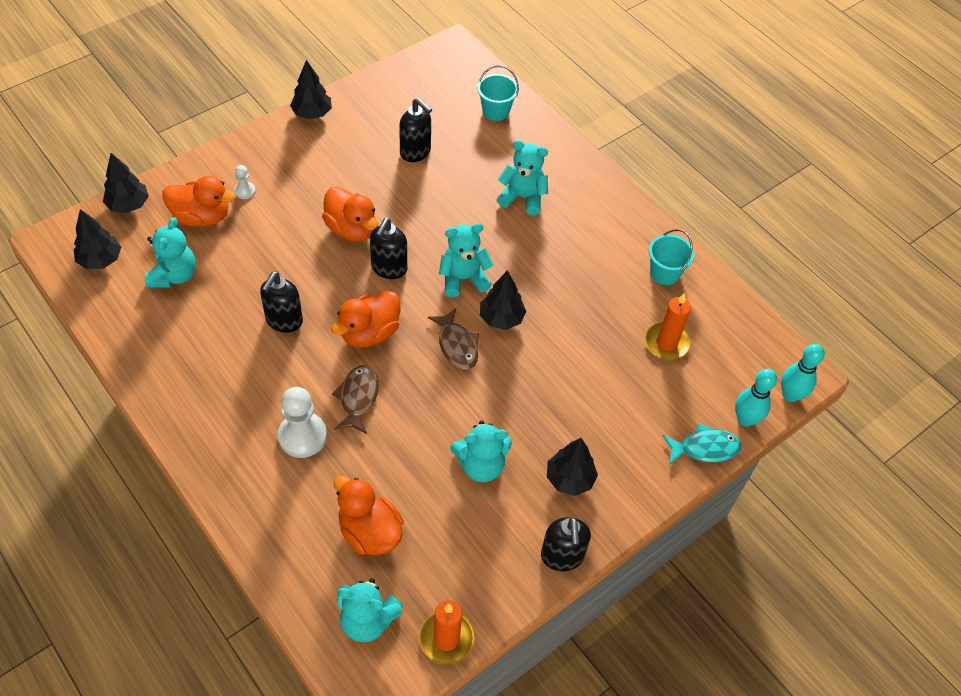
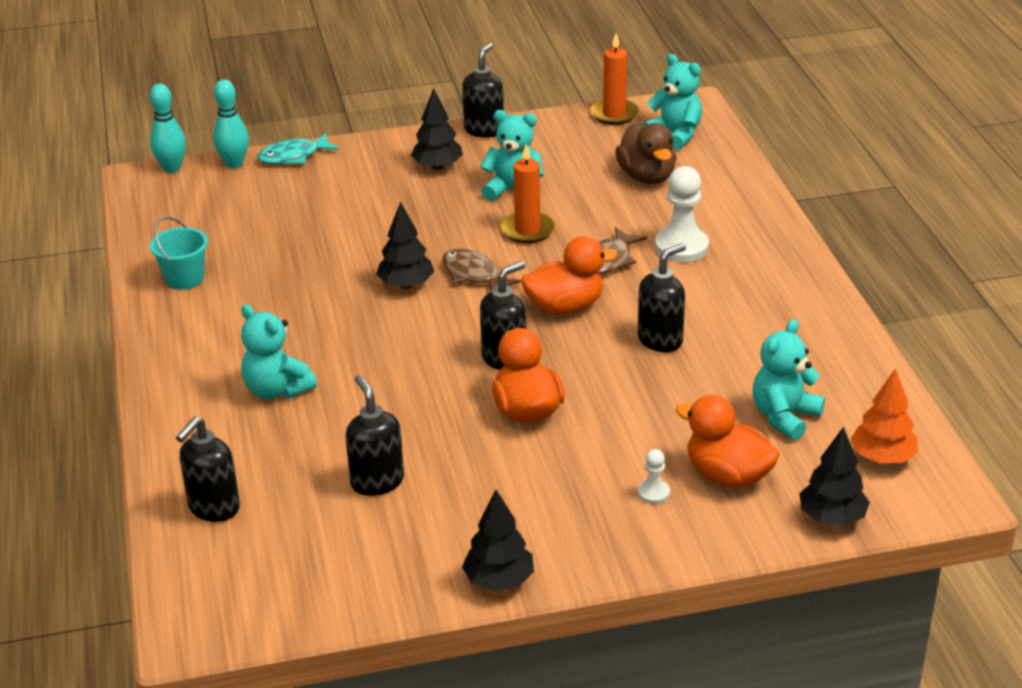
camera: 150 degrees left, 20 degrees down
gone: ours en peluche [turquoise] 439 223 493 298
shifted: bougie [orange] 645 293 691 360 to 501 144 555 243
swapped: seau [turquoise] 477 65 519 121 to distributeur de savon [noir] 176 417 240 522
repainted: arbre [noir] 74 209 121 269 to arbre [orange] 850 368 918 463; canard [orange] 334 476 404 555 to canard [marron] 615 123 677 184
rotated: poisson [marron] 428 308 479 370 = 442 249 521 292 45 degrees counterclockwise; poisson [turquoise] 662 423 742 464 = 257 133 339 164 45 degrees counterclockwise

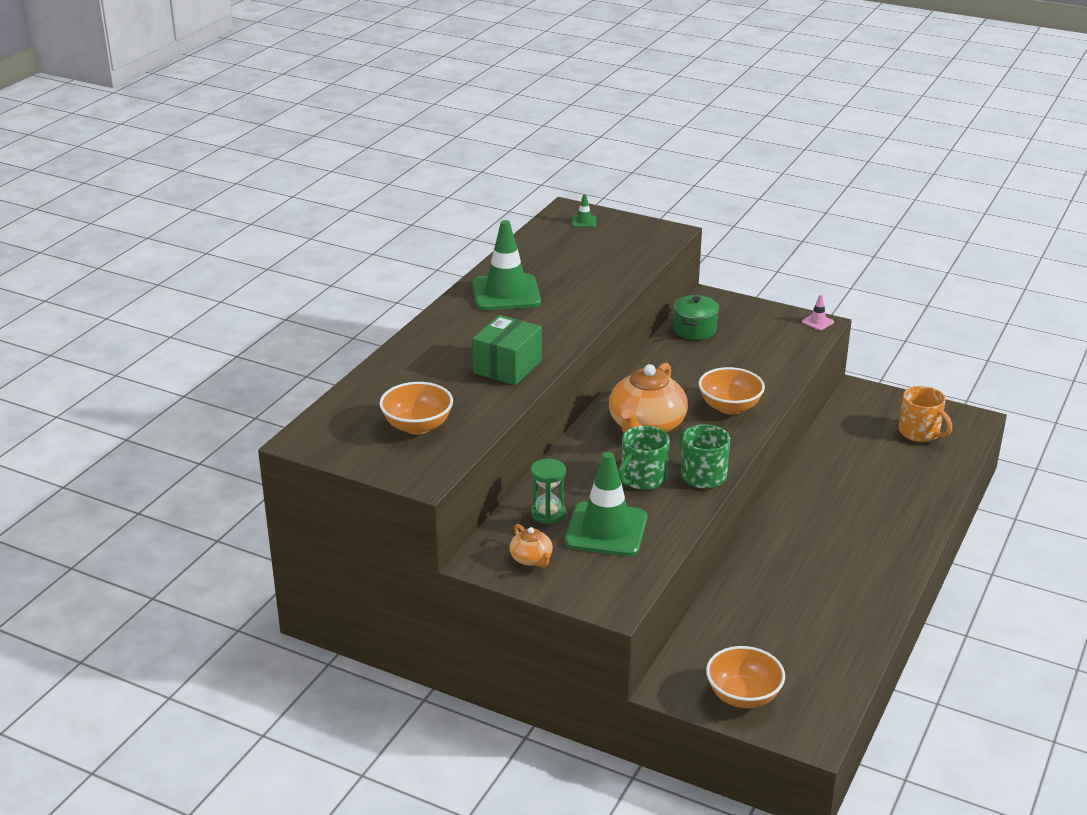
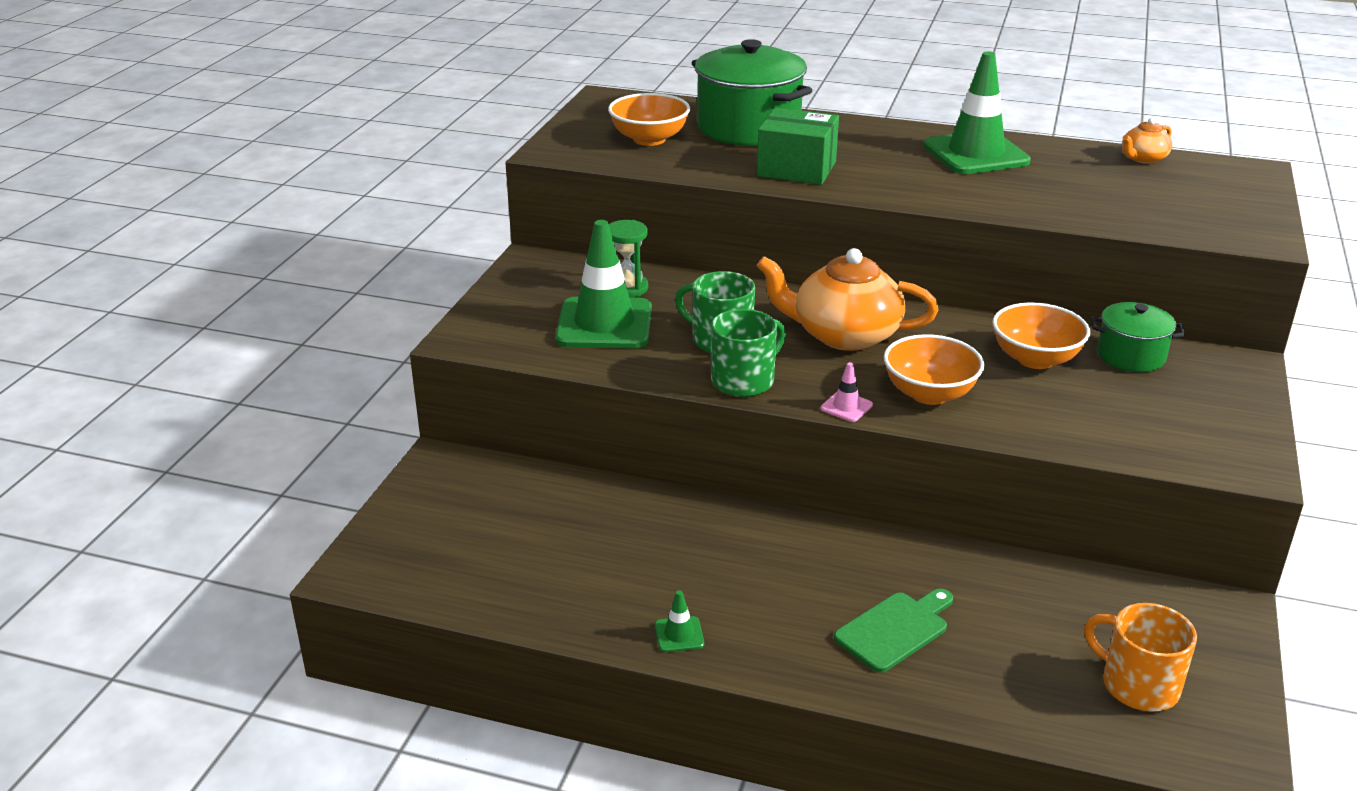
camera: 80 degrees right, 0 degrees up
new: marmite [vert] 692 39 813 146; planche à découper [vert] 834 589 953 673
shifted: théière [orange] 509 524 553 568 to 1122 118 1172 164; cône de chantier [vert] 572 194 596 227 to 655 590 704 652; bol [orange] 706 646 785 708 to 993 302 1090 369; cône de chantier [rose] 802 295 834 330 to 821 362 873 422
rotated: tasse [orange] 899 386 952 442 = 1084 603 1197 712 90 degrees clockwise

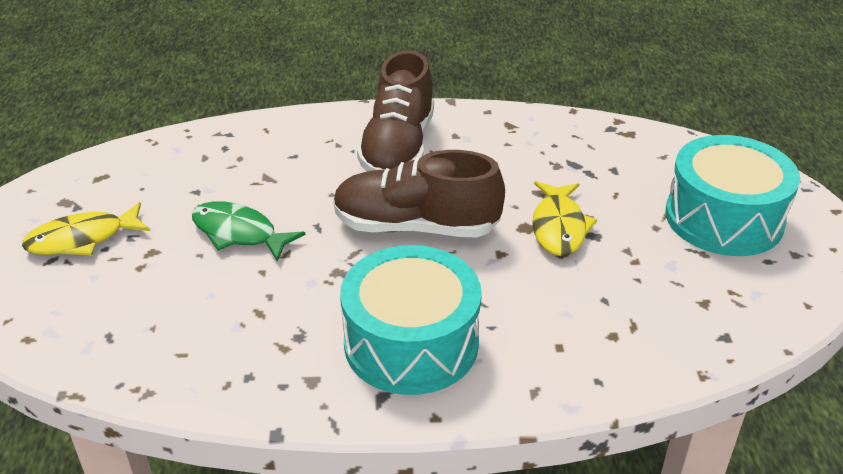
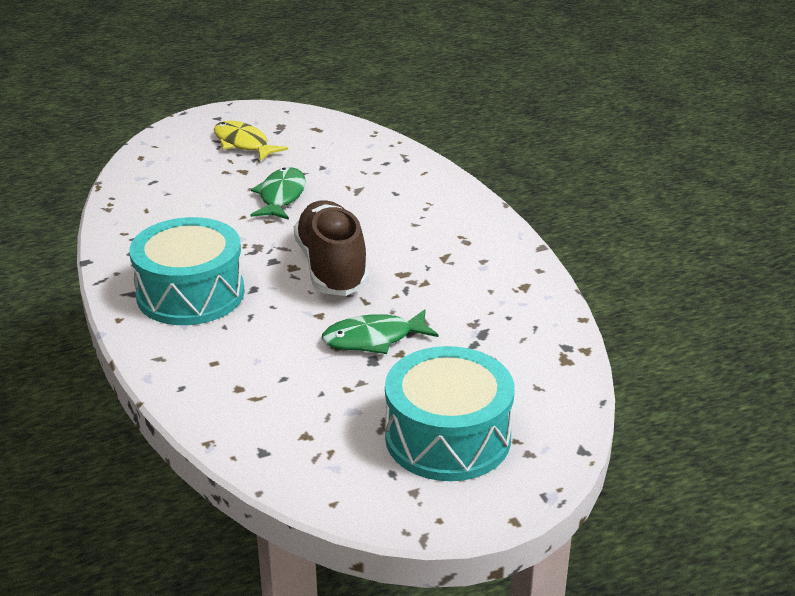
camera: 70 degrees right, 5 degrees down
gone: chaussure [marron] 357 50 434 171
repainted: poisson [jaune] 532 181 597 256 to poisson [vert] 322 309 439 354

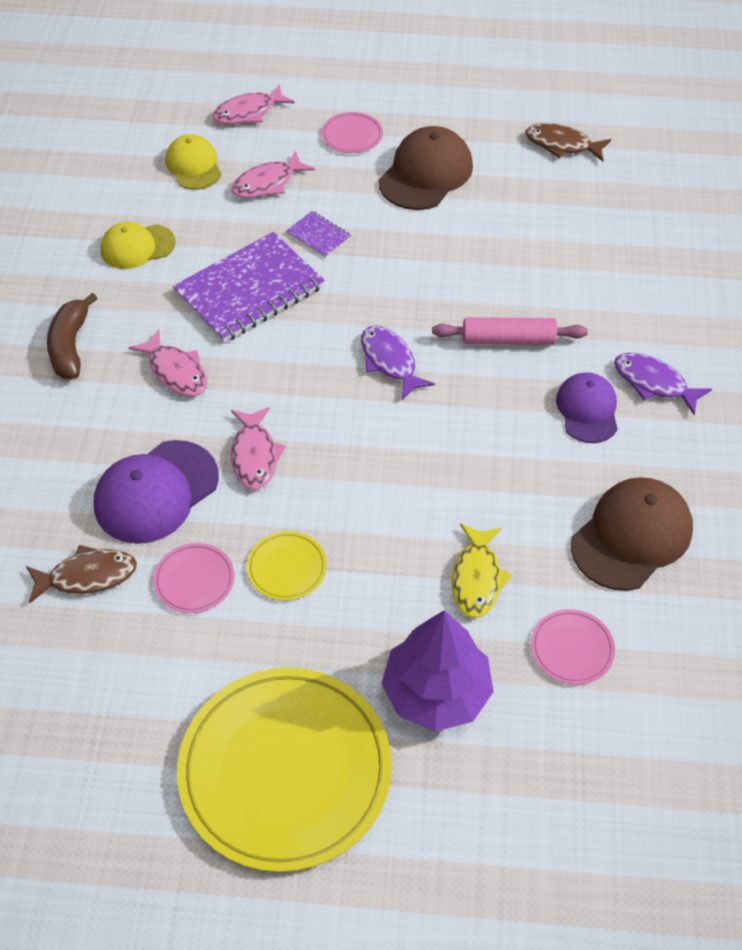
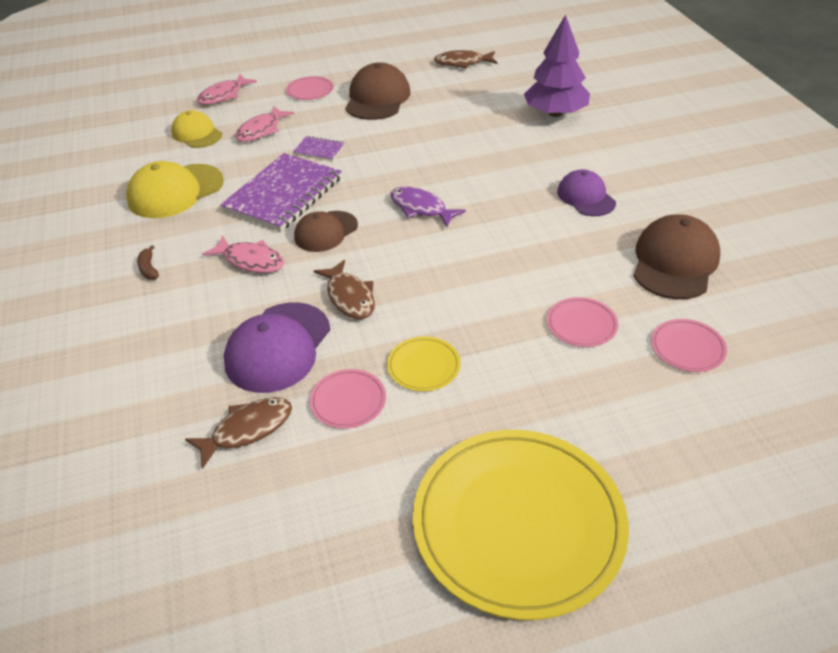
camera: 20 degrees left, 10 degrees down
gone: rouleau à pâtisserie [rose] 432 317 588 345; poisson [violet] 614 352 712 415
new: casquette [marron] 294 211 358 252
shifted: arbre [violet] 381 610 494 732 to 524 14 590 117
swapped: poisson [jaune] 452 523 512 618 to assiette [rose] 547 297 618 347
repainted: poisson [rose] 231 407 286 490 to poisson [marron] 314 260 375 319
scaled: banane [marron] 47 293 98 379 = 137 245 159 279 x0.52; casquette [jaune] 100 222 176 269 = 126 161 224 218 x1.53

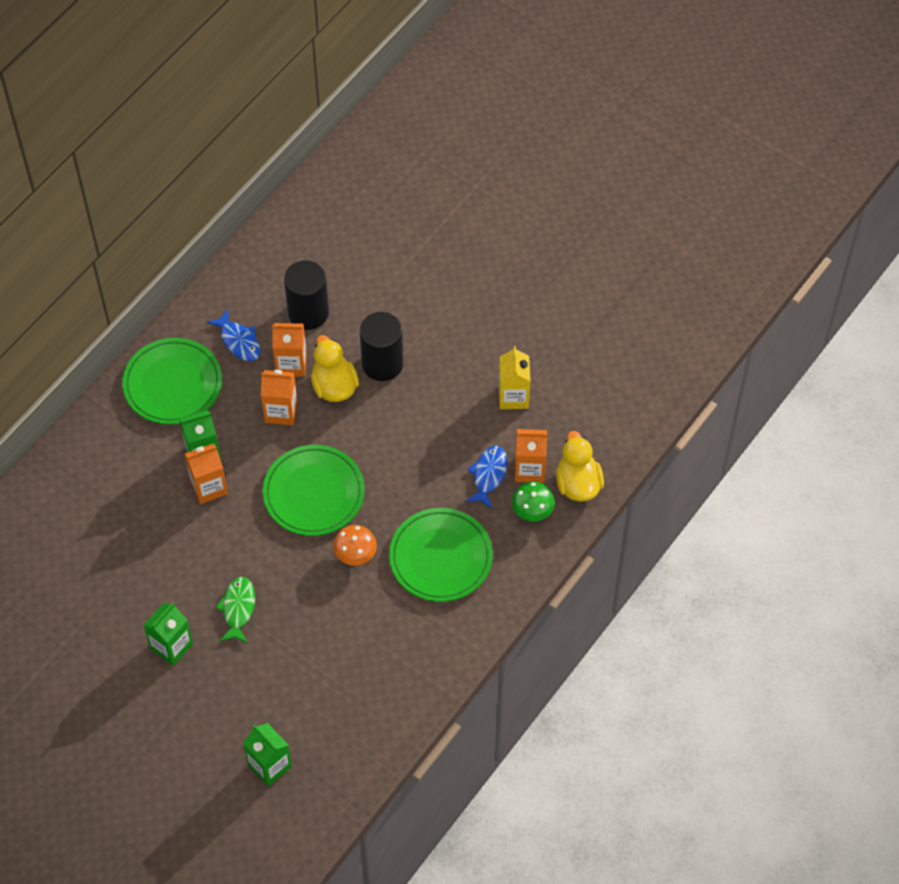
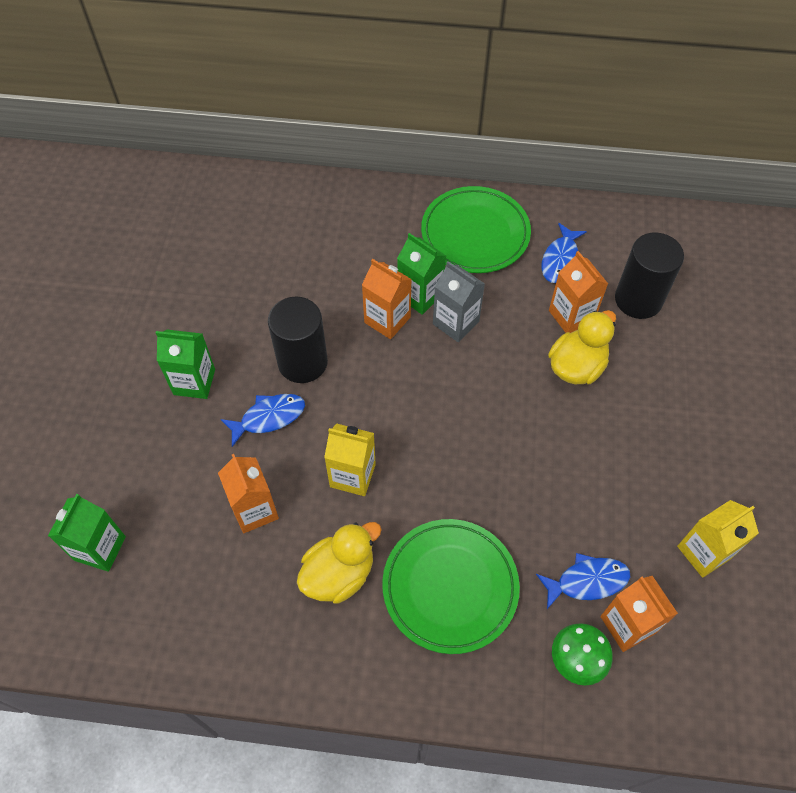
camera: 60 degrees right, 0 degrees up
gone: assiette [vert] 263 445 365 536; champignon [orange] 333 525 377 566
new: brique de lait [jaune] 324 424 376 496; brique de lait [gris] 433 261 485 342
shifted: brique de lait [orange] 261 370 297 425 to 218 454 279 533; cylindre [noir] 360 312 403 381 to 268 297 328 383; canard [jaune] 556 431 604 501 to 297 522 382 604
repainted: poisson [vert] 215 577 255 643 to poisson [bleu] 220 394 305 447

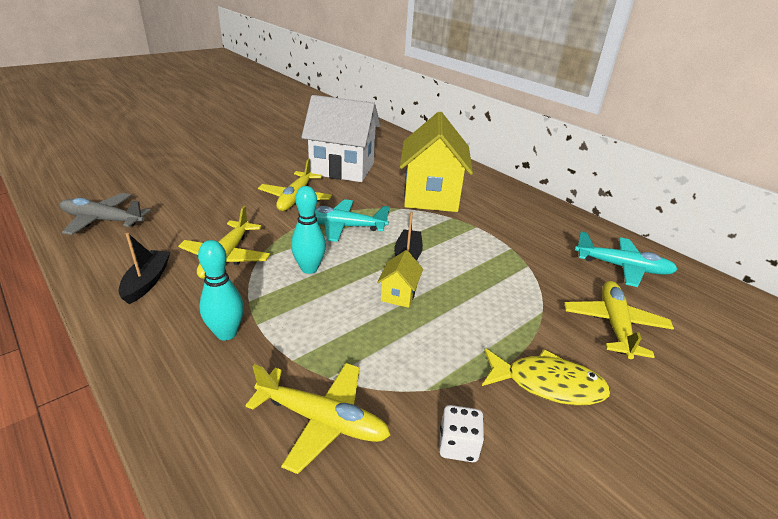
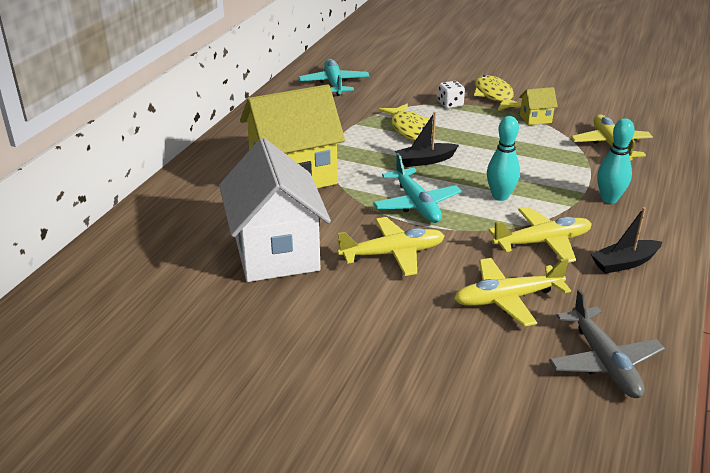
camera: 115 degrees left, 0 degrees up
new: poisson [jaune] 379 104 433 141
shifted: maison [jaune] 377 250 423 308 to 519 87 558 125; dé [blanc] 439 405 484 462 to 438 81 465 108; avion [jaune] 564 281 674 359 to 454 258 571 327

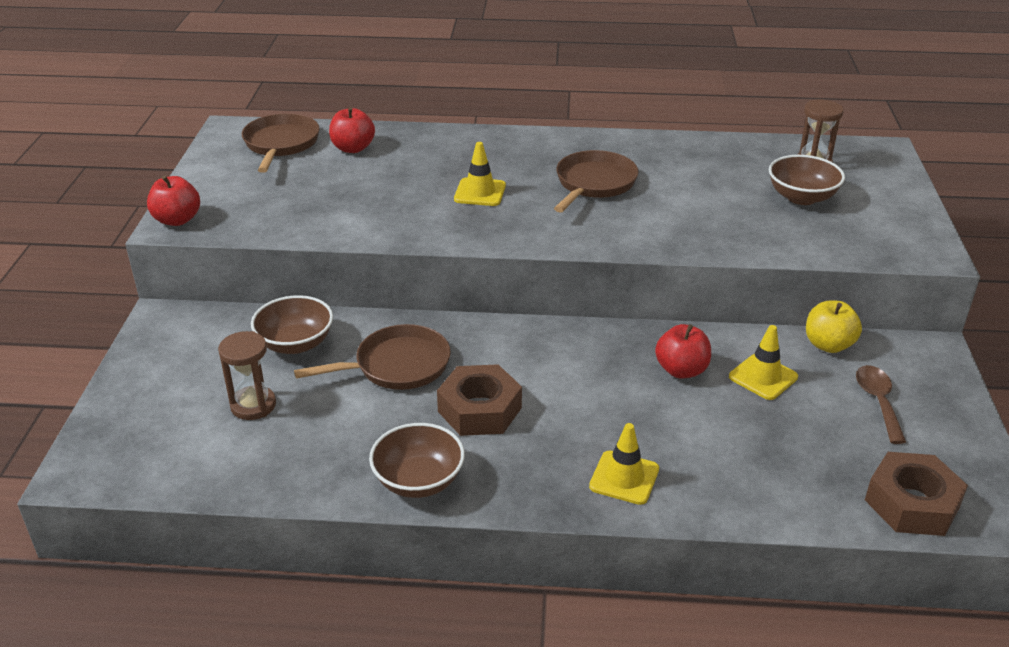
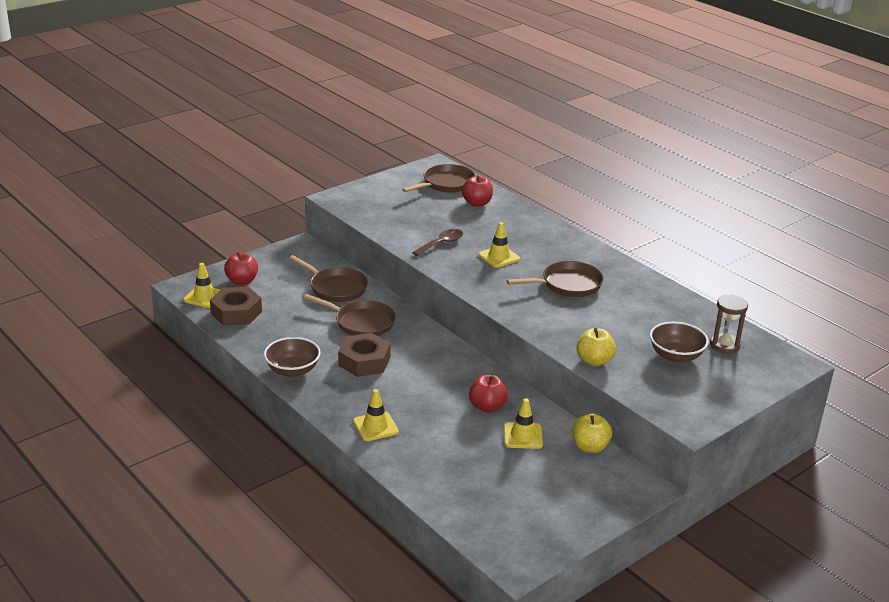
camera: 45 degrees right, 5 degrees down
gone: sablier [marron] 218 331 276 420
new: cône de chantier [jaune] 183 263 221 308; pomme [jaune] 576 328 616 366
shifted: pomme [rouge] 147 176 200 226 to 224 252 258 285; cuillère [marron] 856 365 906 444 to 412 229 463 256; écrou [marron] 865 452 968 536 to 210 287 262 326
swapped: bol [marron] 251 295 333 354 to poêle [marron] 289 255 368 302

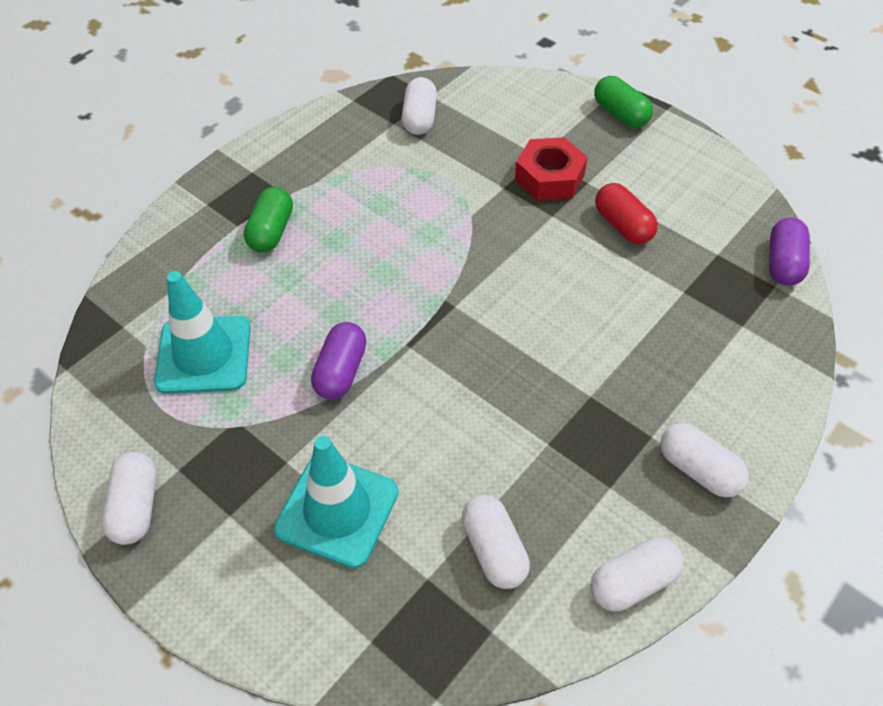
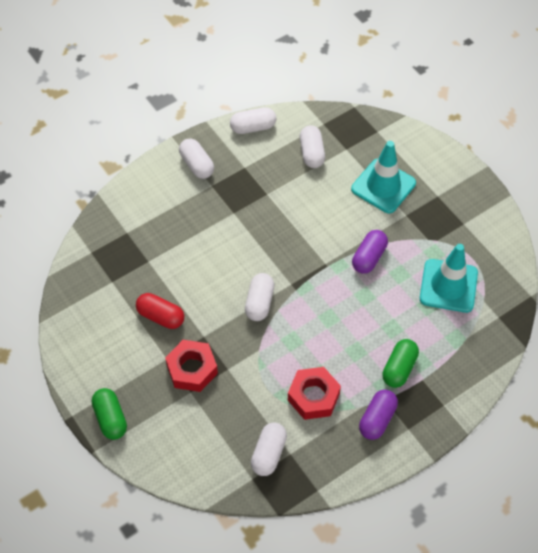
camera: 165 degrees left, 5 degrees up
new: écrou [rouge] 288 367 341 420
shifted: gélule [blanc] 102 452 156 545 to 245 273 274 321; gélule [violet] 769 218 810 286 to 359 389 398 440
rotated: gélule [rouge] 595 183 658 244 = 136 293 184 329 45 degrees counterclockwise

